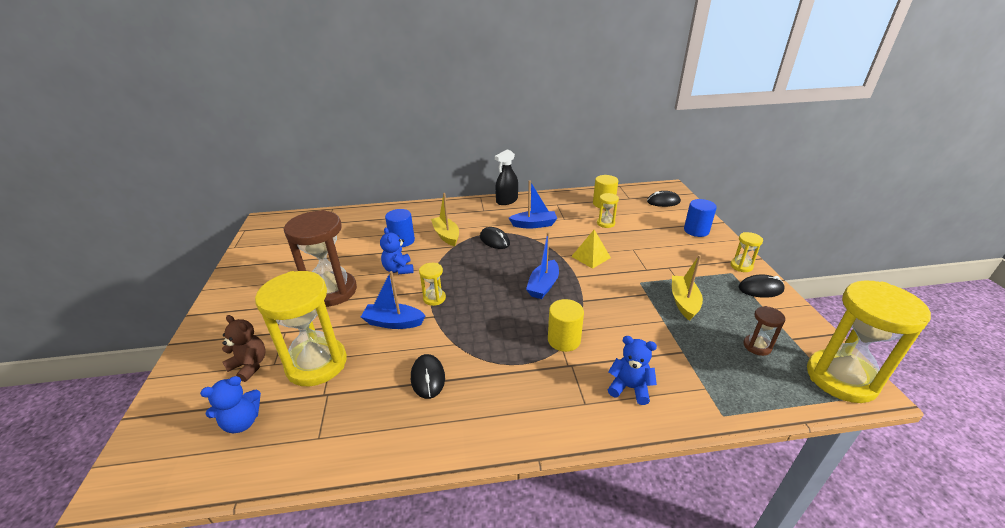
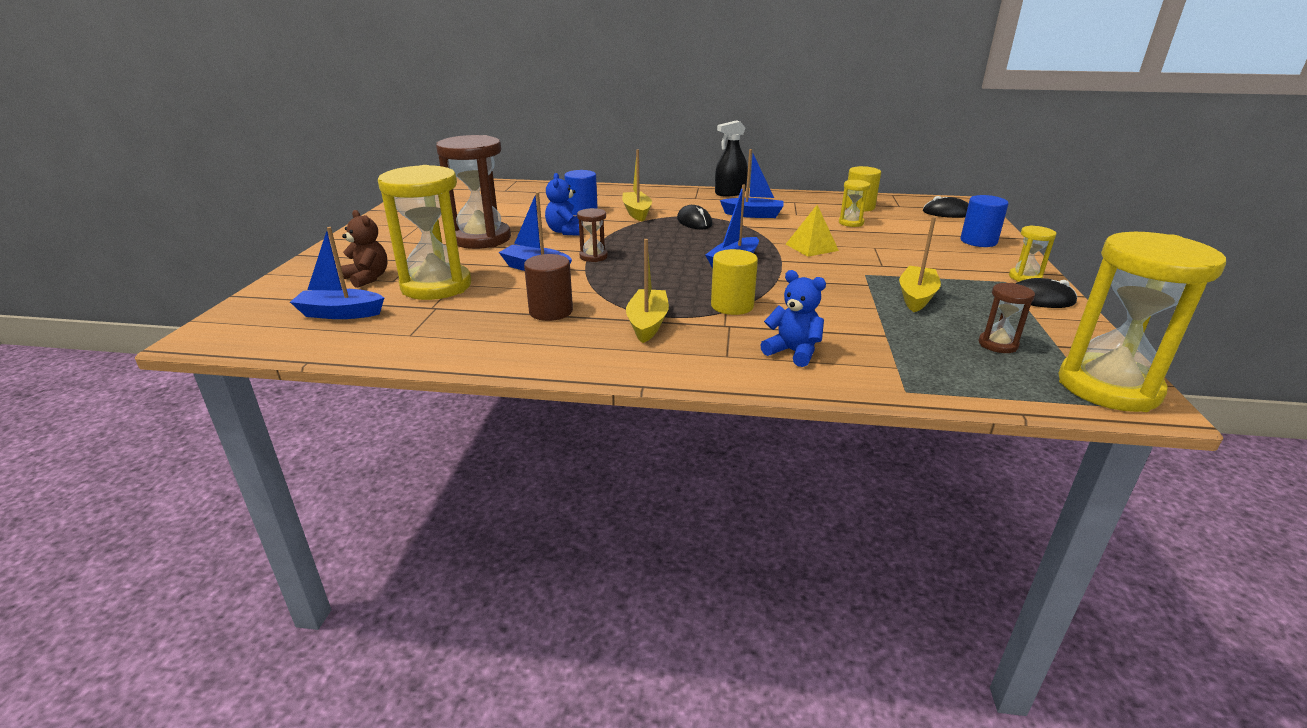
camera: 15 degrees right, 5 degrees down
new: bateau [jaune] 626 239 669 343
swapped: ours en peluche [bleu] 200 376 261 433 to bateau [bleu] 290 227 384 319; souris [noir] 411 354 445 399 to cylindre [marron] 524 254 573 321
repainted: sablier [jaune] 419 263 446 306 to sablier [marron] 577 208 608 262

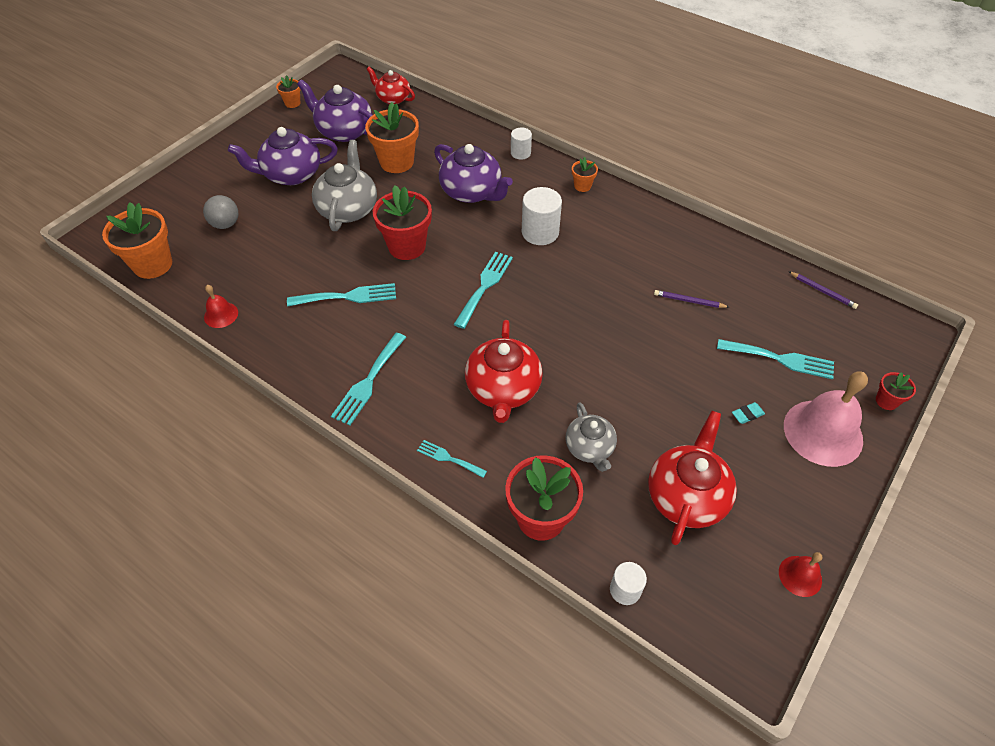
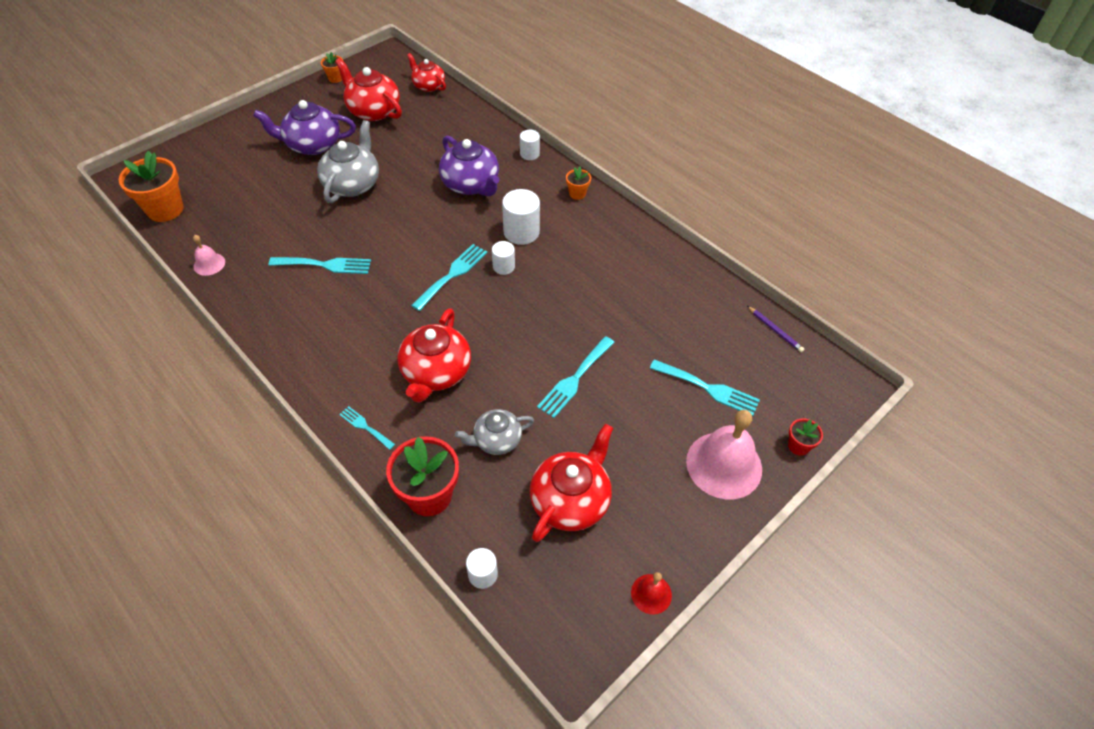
camera: 10 degrees right, 0 degrees up
gone: balle [gris] 203 195 238 229; pot de fleurs [orange] 365 102 419 173; pot de fleurs [rouge] 373 185 432 260; crayon [violet] 654 290 729 308; gomme [turquoise] 732 402 765 424
new: cylindre [blanc] 492 241 515 275
shifted: fourchette [turquoise] 331 333 406 425 to 537 336 615 418
repainted: cloche [rouge] 204 285 238 328 to cloche [rose] 193 235 225 276; théière [violet] 297 80 372 142 to théière [rouge] 335 58 402 121
rotated: théière [gris] 566 402 617 472 = 455 409 534 455 75 degrees clockwise

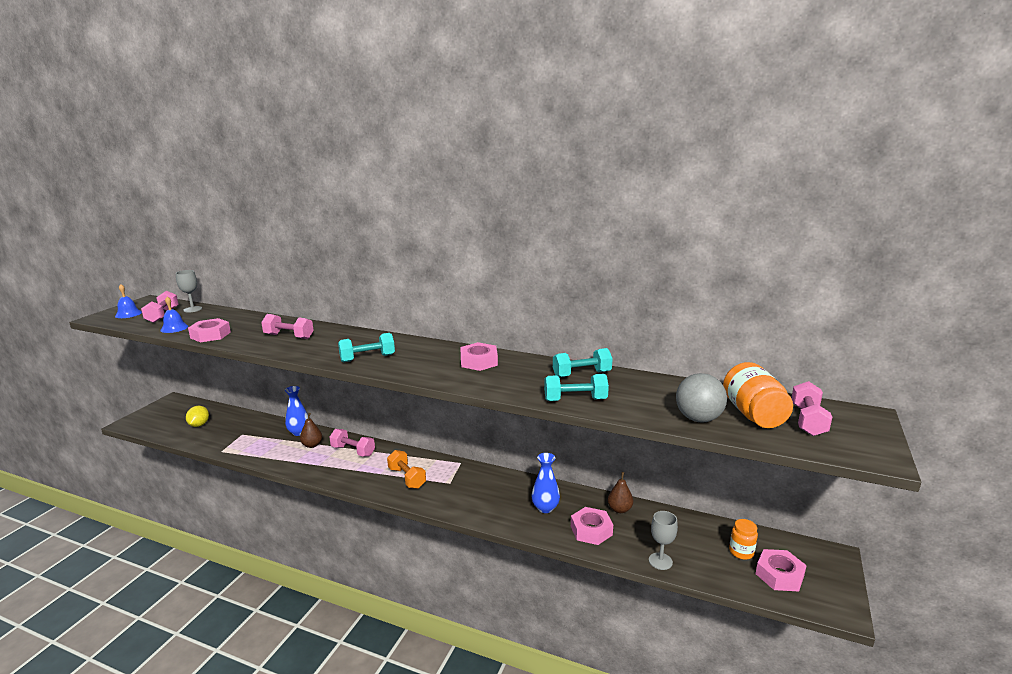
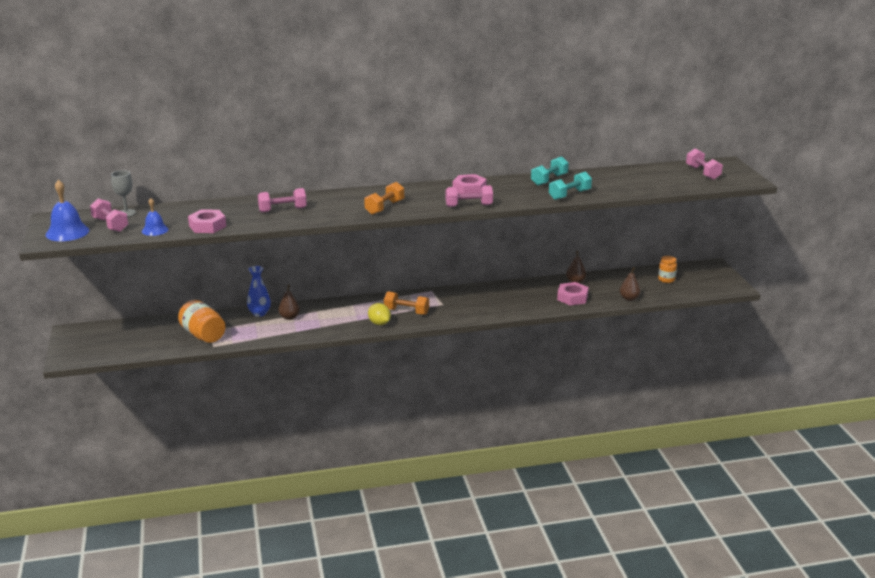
camera: 35 degrees left, 5 degrees up
gone: vase [bleu] 532 453 560 513; balle [gris] 676 373 727 422; écrou [rose] 755 549 807 591
shifted: citron [jaune] 186 406 209 427 to 368 303 391 325; haltère [rose] 329 429 375 457 to 446 185 493 207; bocal [orange] 723 362 793 428 to 178 300 226 343
swapped: verre à pied [gris] 649 511 678 570 to poire [marron] 620 267 641 301
repainted: haltère [turquoise] 338 333 395 363 to haltère [orange] 364 182 404 215
scaled: cloche [bleu] 115 284 142 318 = 46 180 89 241 x1.60

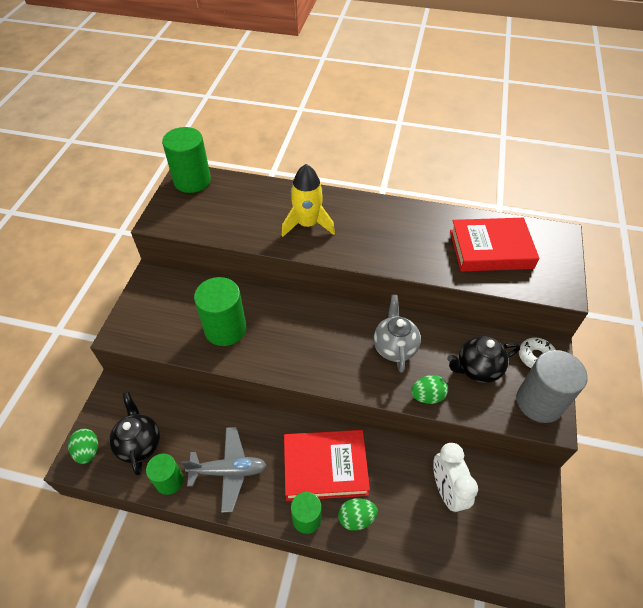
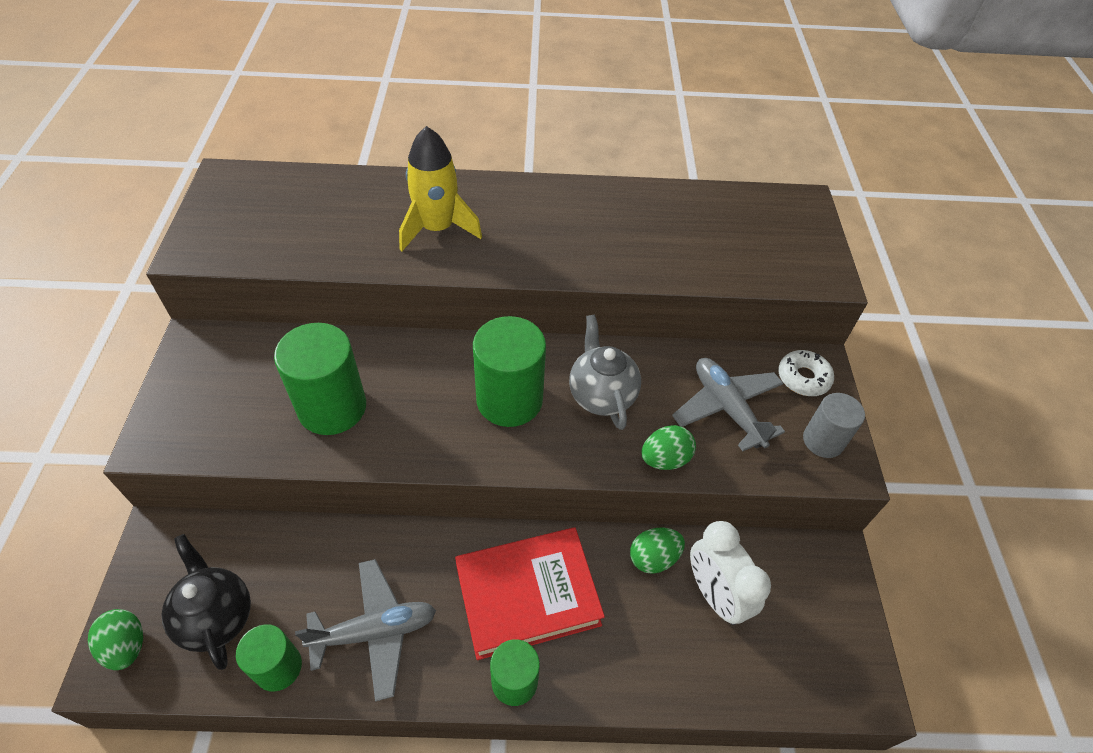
camera: 15 degrees left, 0 degrees up
gone: livre [rouge] 450 218 539 271
shifted: cylindre [vert] 162 127 211 193 to 473 316 546 427; œuf [vert] 338 498 378 531 to 630 528 685 574
swapped: théière [noir] 447 336 520 383 to avion [gris] 672 358 785 452
scaled: cylindre [gris] 517 350 588 423 = 803 393 865 458 x0.60

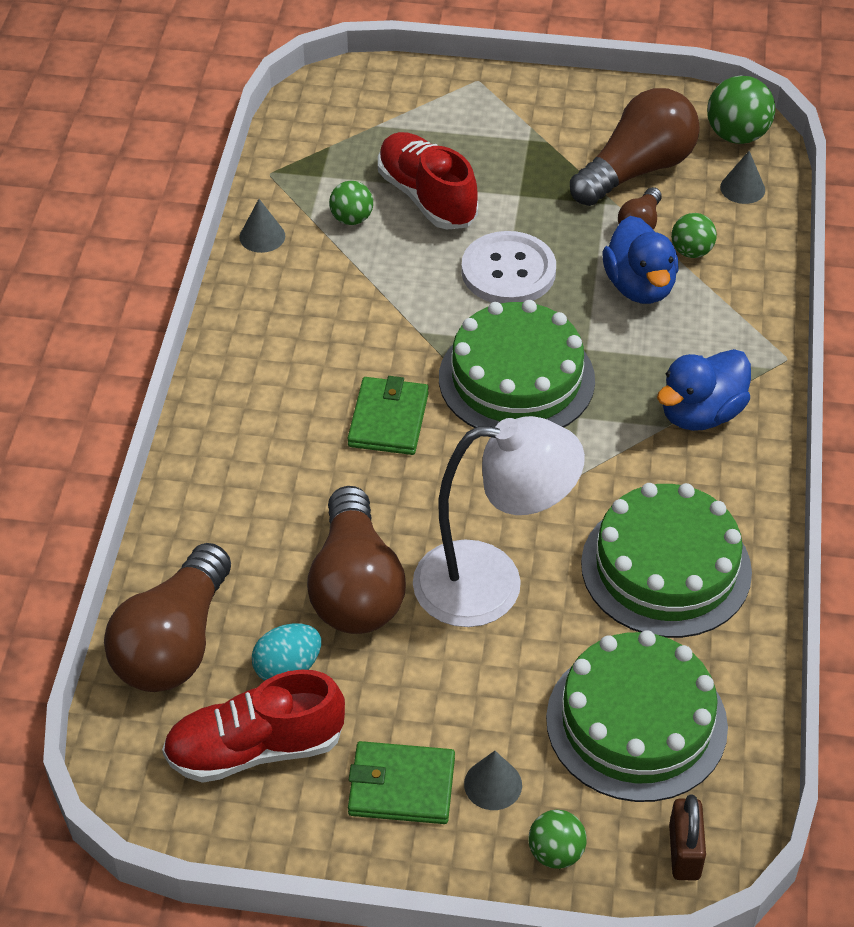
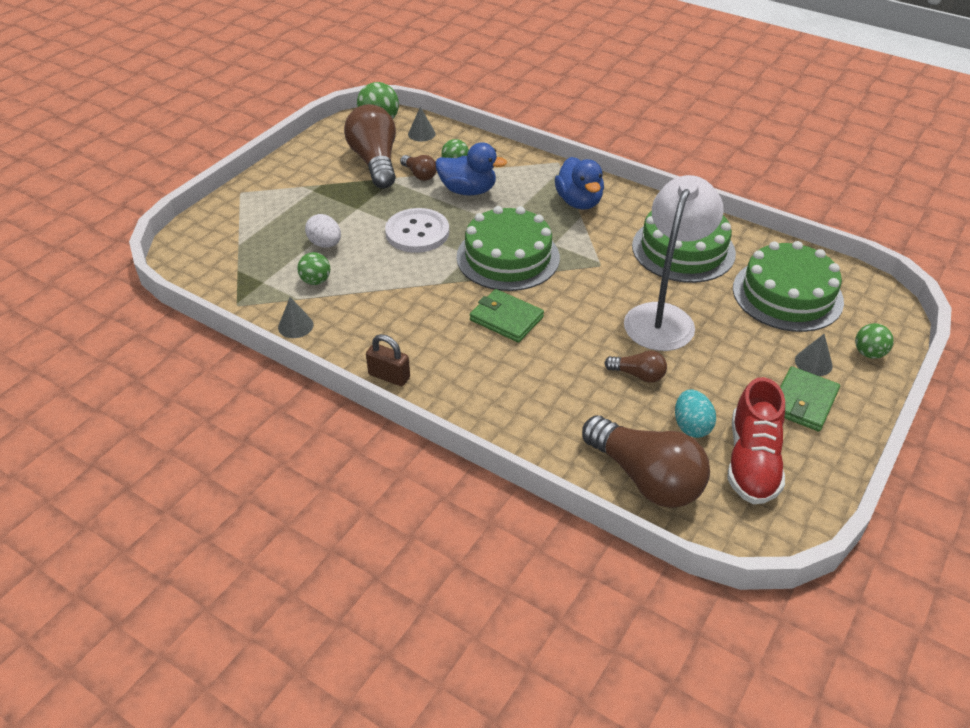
camera: 65 degrees left, 5 degrees down
shifted: cadenas [marron] 669 795 706 881 to 366 334 410 386
swapped: chaussure [rouge] 378 132 478 230 to œuf [blanc] 305 214 341 248
scaled: ampoule [marron] 307 486 406 634 = 604 350 667 383 x0.48

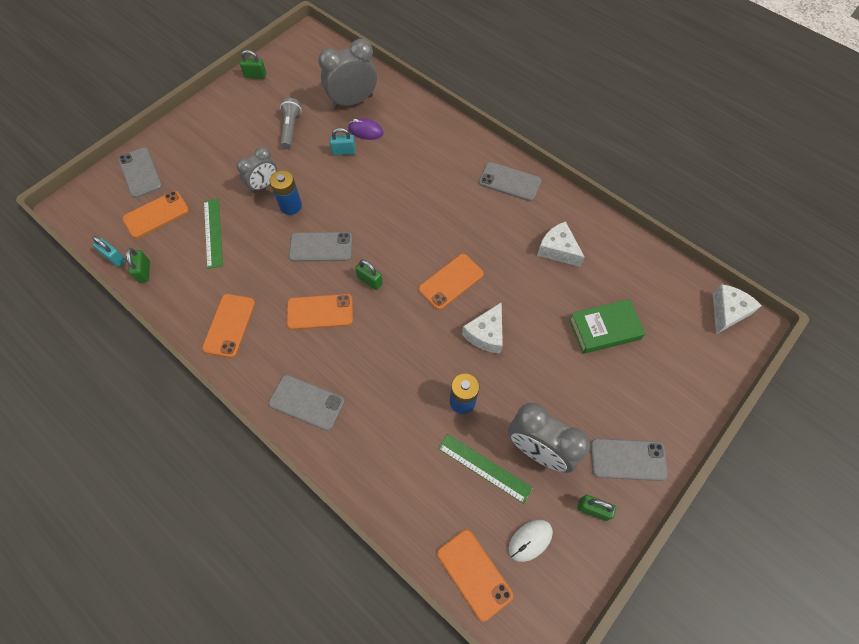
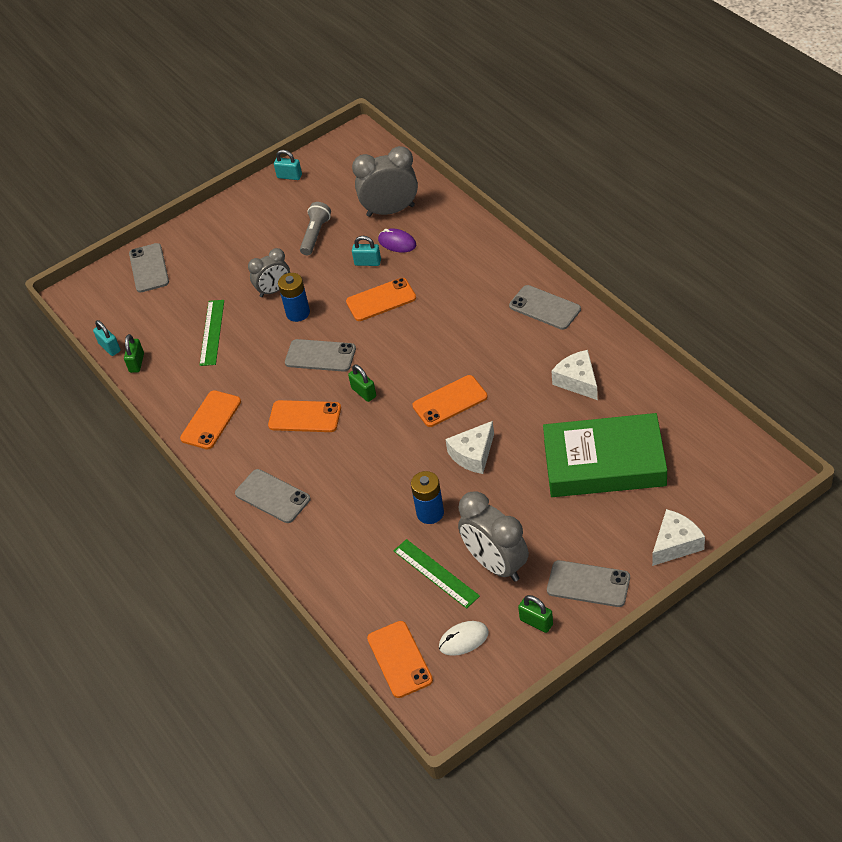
camera: 20 degrees right, 15 degrees down
shifted: téléphone [orange] 122 191 189 238 to 346 278 416 321; fromage [blanc] 713 284 762 334 to 652 509 705 566
repainted: cadenas [vert] 240 50 266 79 to cadenas [turquoise] 274 150 302 180
scaled: livre [vert] 569 299 646 354 = 543 413 667 497 x1.65

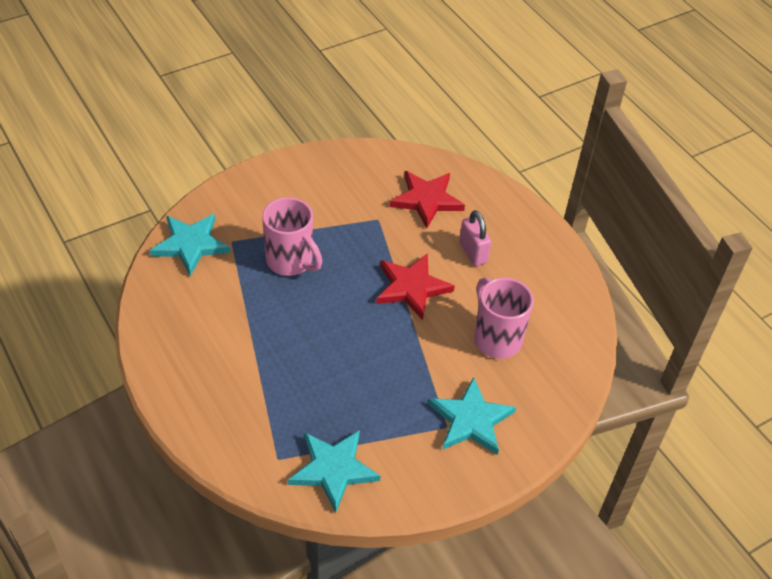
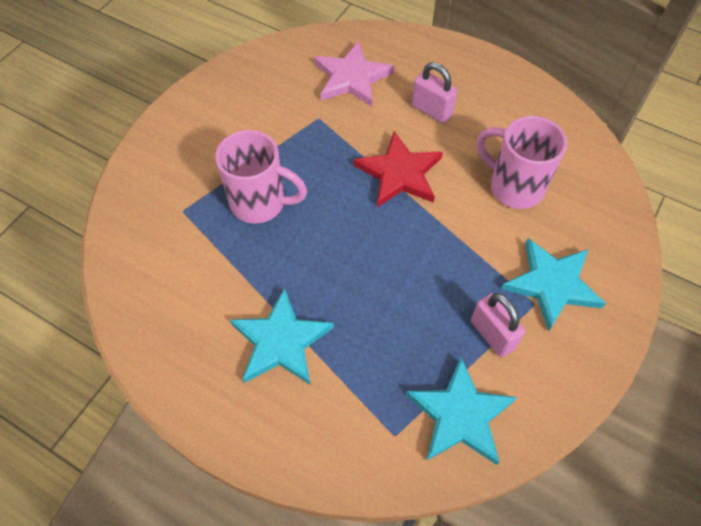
camera: 25 degrees left, 10 degrees up
new: cadenas [rose] 471 293 525 357
shifted: étoile [turquoise] 150 214 230 276 to 230 288 334 385
repainted: étoile [rouge] 389 171 465 229 to étoile [rose] 314 41 395 107

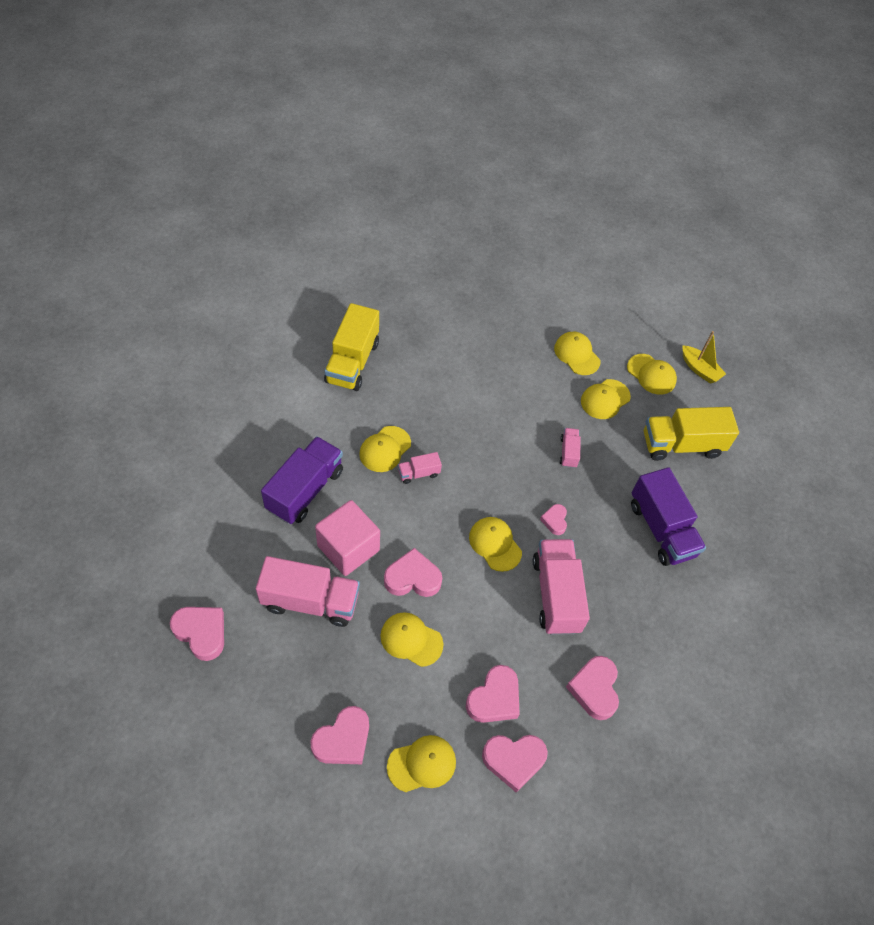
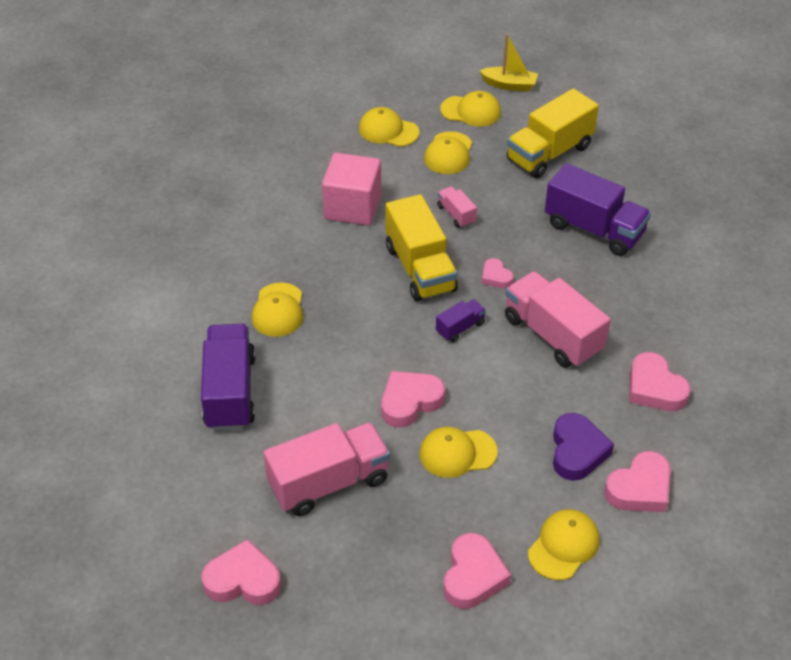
camera: 30 degrees left, 10 degrees down
gone: camion [rose] 398 452 442 484
shifted: cube [rose] 315 500 380 576 to 322 153 381 226; camion [jaune] 324 303 379 391 to 385 194 458 302
swapped: casquette [jaune] 469 517 522 572 to camion [violet] 436 299 486 342
repainted: cœur [rose] 466 665 520 723 to cœur [violet] 553 413 614 481

